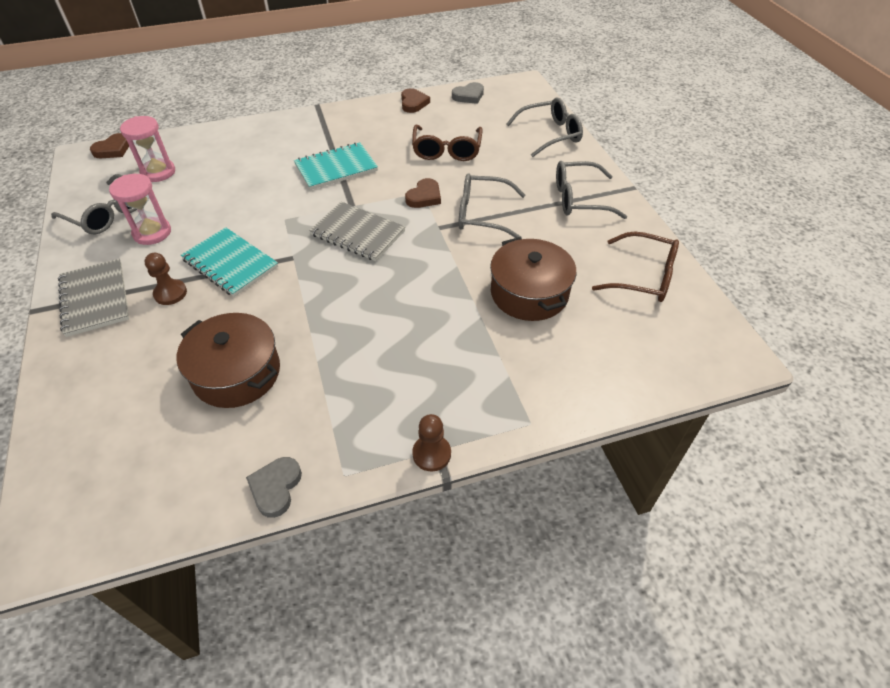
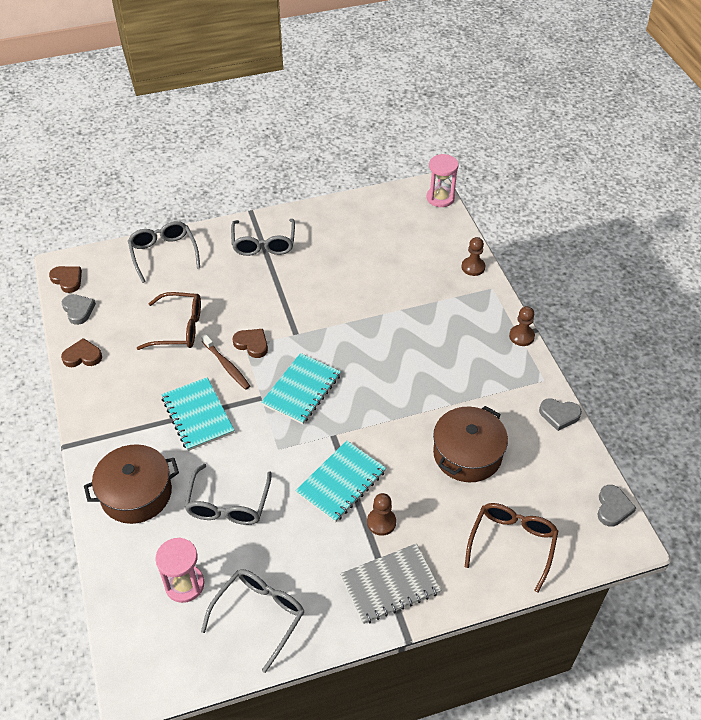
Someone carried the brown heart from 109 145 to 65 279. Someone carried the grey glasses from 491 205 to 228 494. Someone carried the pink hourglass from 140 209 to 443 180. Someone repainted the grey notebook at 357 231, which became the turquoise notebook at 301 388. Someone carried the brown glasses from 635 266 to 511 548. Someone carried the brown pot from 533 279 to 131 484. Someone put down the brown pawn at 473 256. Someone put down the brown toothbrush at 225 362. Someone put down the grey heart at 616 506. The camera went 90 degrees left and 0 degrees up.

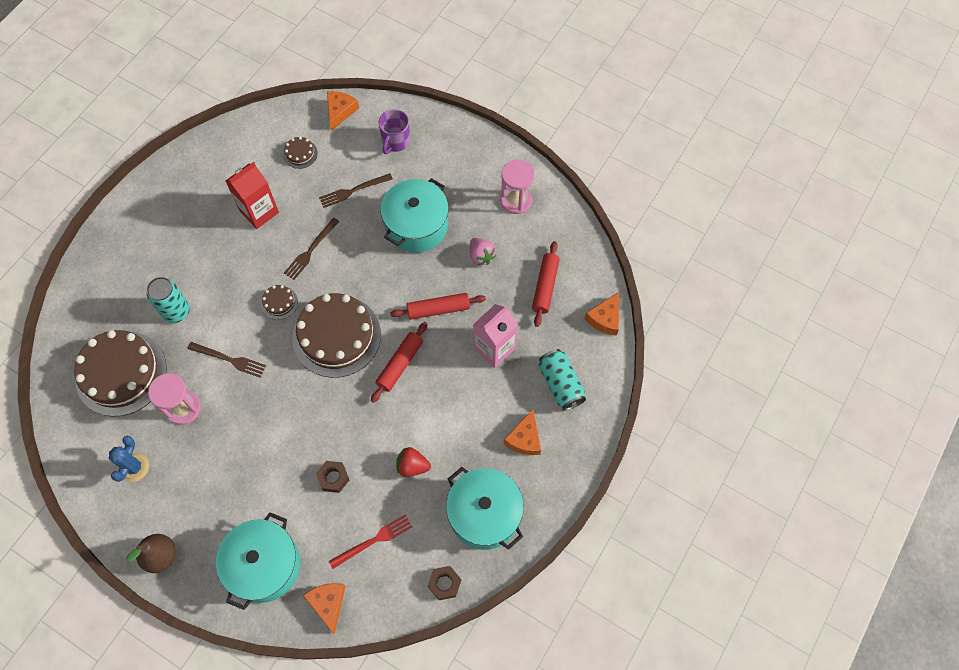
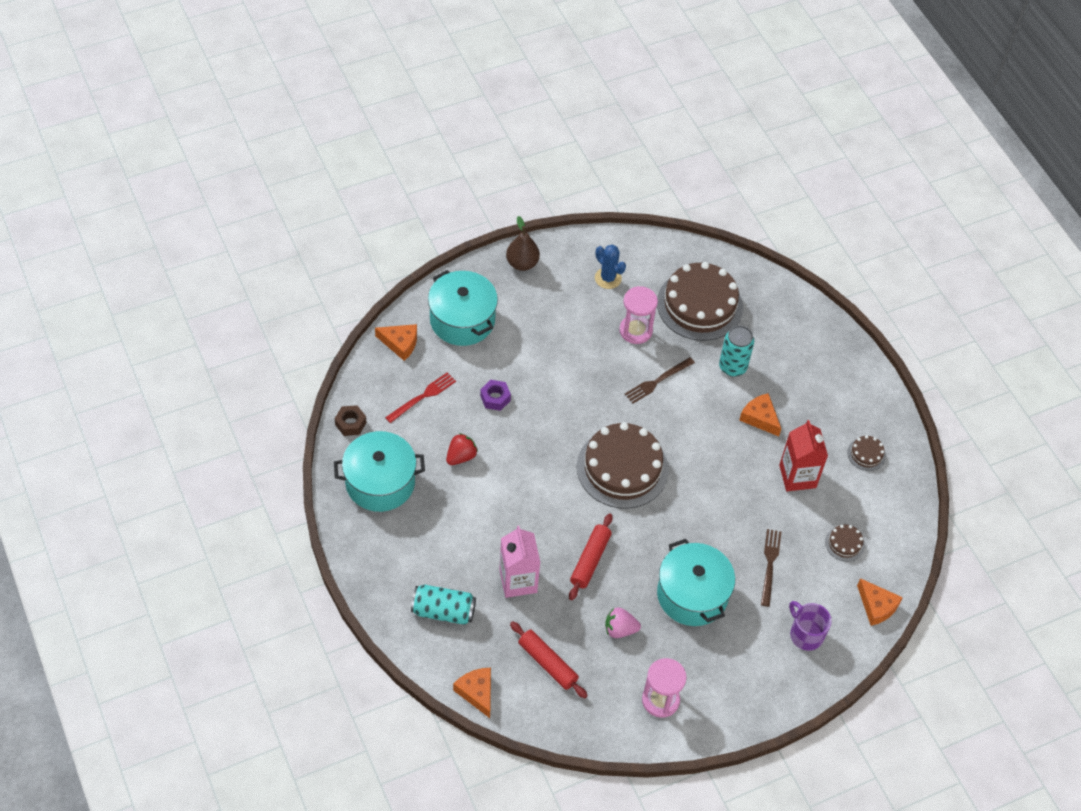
Someone took away the brown fork at 312 249. Someone carried the brown cake from 279 302 to 866 453. Someone took away the red rolling pin at 399 362. Someone carried the orange cheese from 522 432 to 760 414. Someone repainted the brown nut at 332 477, which became the purple nut at 495 395. Someone rotated the red fork at 370 542 by 135 degrees counterclockwise. The camera went 120 degrees right and 10 degrees down.

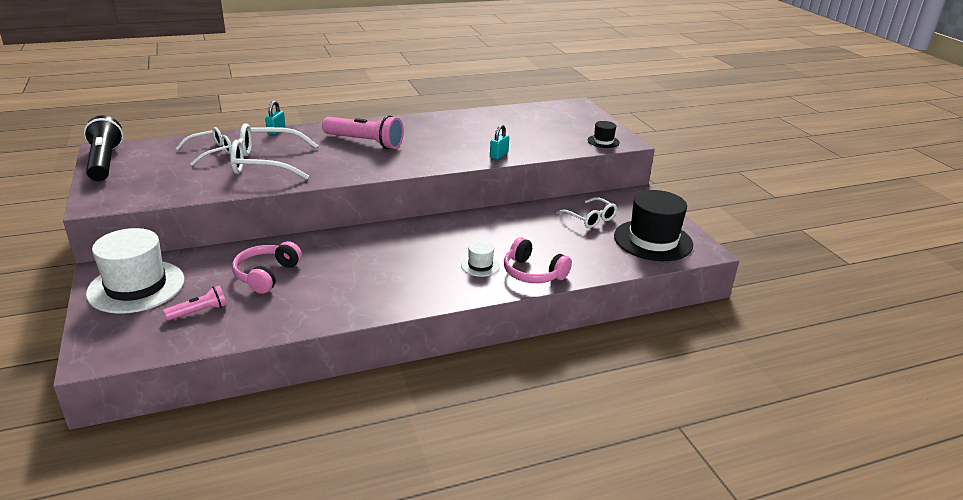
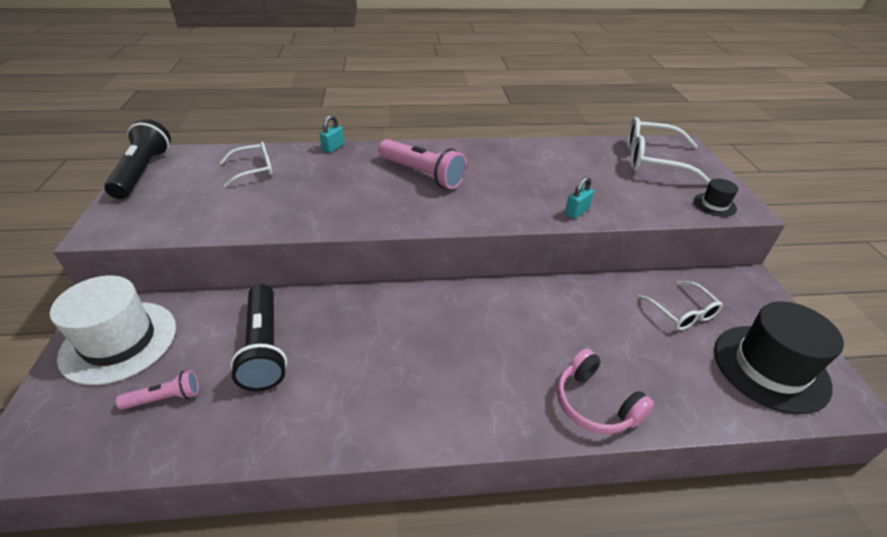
Someone carried the white glasses from 274 151 to 669 151. Someone swapped the pink headphones at 267 267 for the black flashlight at 258 337. Someone took away the white hat at 480 259. The camera went 15 degrees right and 10 degrees up.

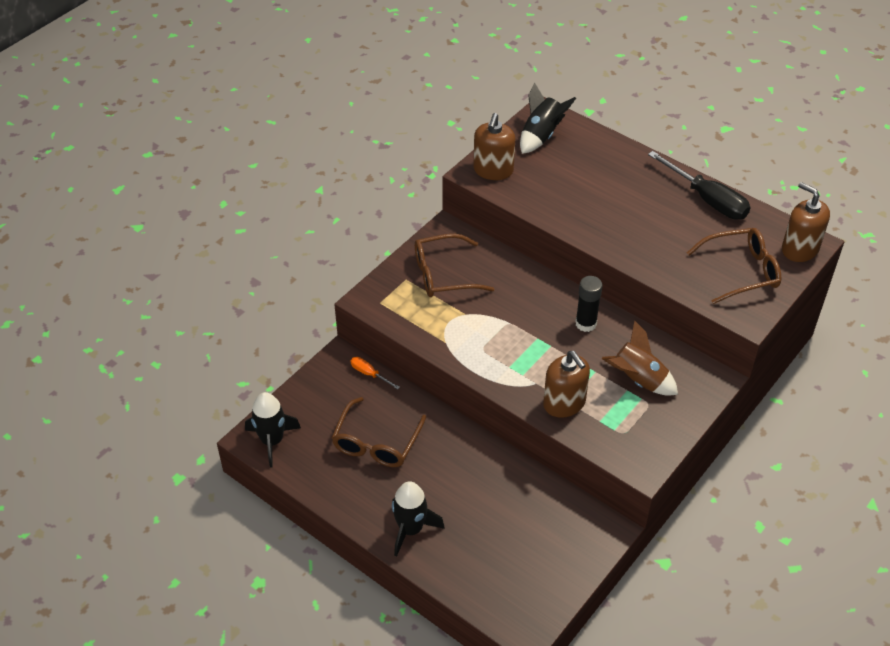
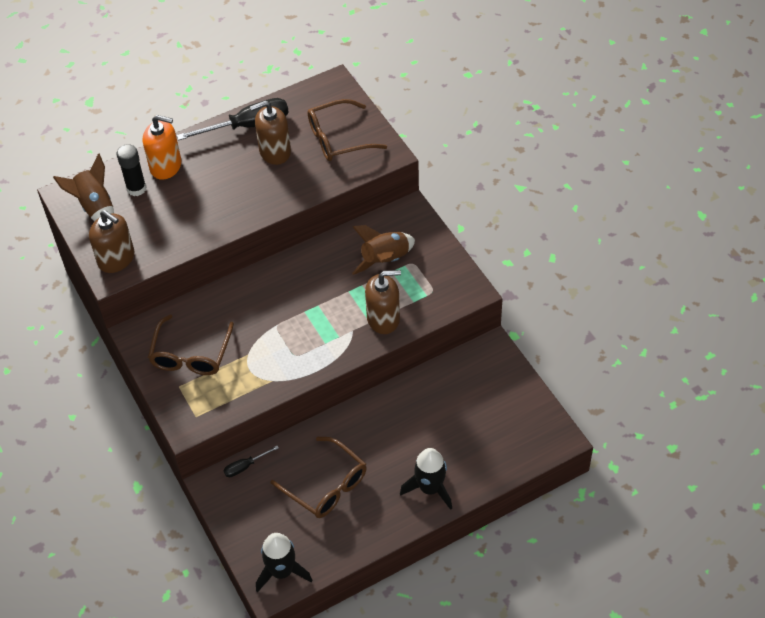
Someone repainted the black rocket at 548 118, which became the brown rocket at 83 187. Someone carried the brown soap dispenser from 806 222 to 270 132. Someone rotated the brown glasses at 734 266 by 120 degrees counterclockwise. Someone carried the black glue stick from 589 304 to 131 170. Someone repainted the orange screwdriver at 375 373, which became the black screwdriver at 251 461. Someone put down the orange soap dispenser at 162 147. The camera went 65 degrees left and 5 degrees up.

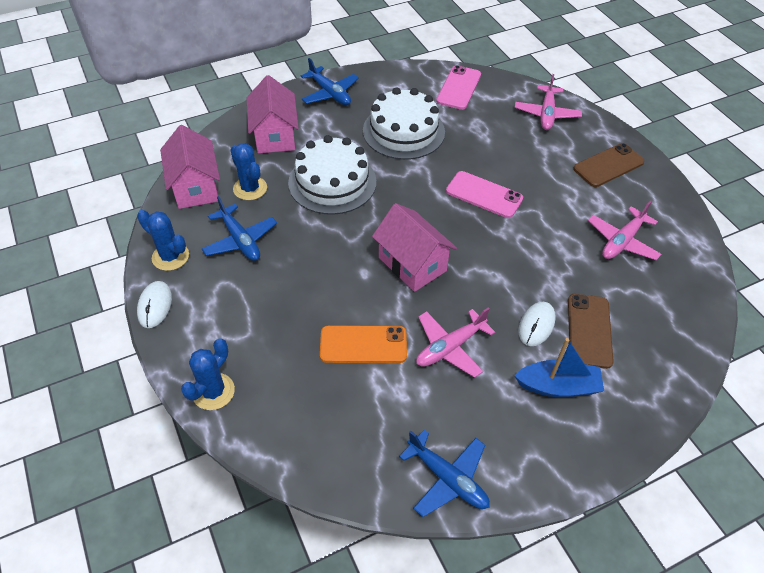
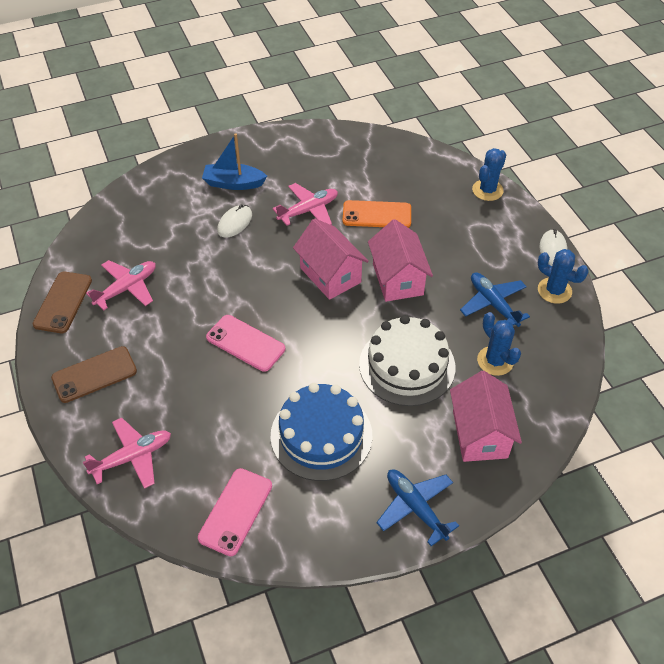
Someone rotated the pink plane at 548 102 by 45 degrees clockwise. Someone repainted the white cake at 404 123, which became the blue cake at 321 432. Someone carried the pink house from 190 167 to 400 260. Someone carried the brown phone from 591 331 to 62 302. Someone took away the blue plane at 444 473. The camera went 175 degrees left and 0 degrees up.

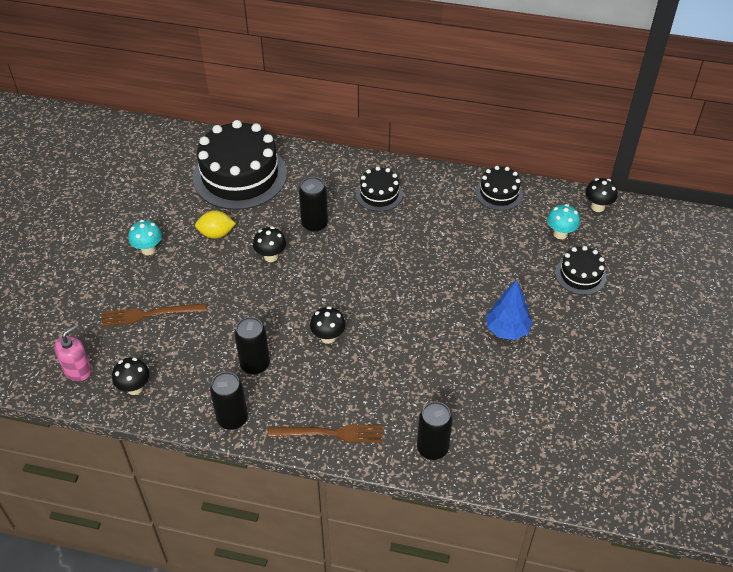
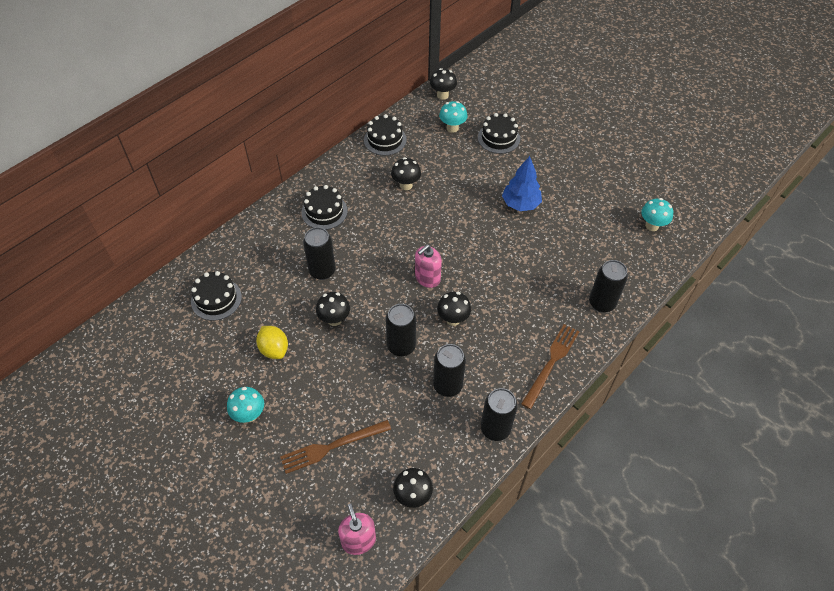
Someone scaled the black cake at 240 165 by 0.49. Someone rotated the yellow lemon at 215 224 by 60 degrees counterclockwise. Someone rotated the brown fork at 154 315 by 45 degrees clockwise. Someone put down the black mushroom at 406 173. Someone put down the turquoise mushroom at 657 214. Someone put down the pink soap dispenser at 428 266. Someone put down the black can at 401 330. The camera went 60 degrees left and 5 degrees up.

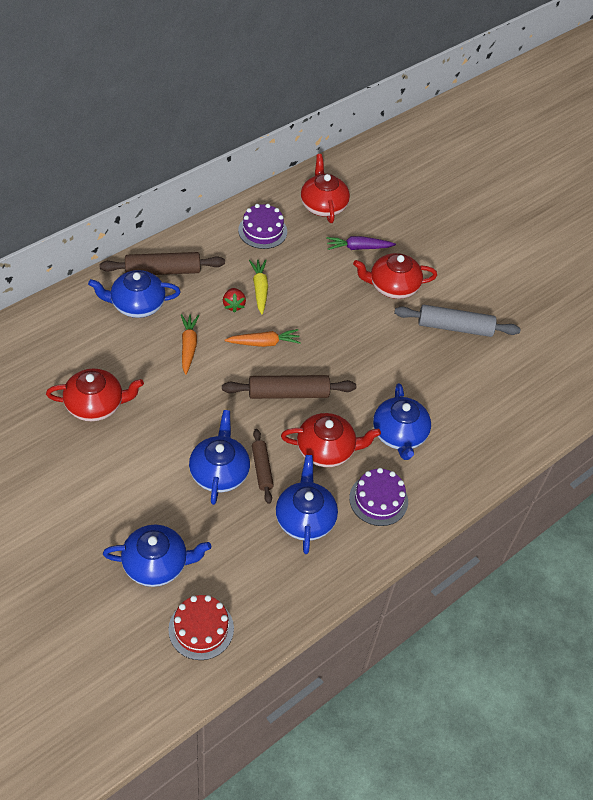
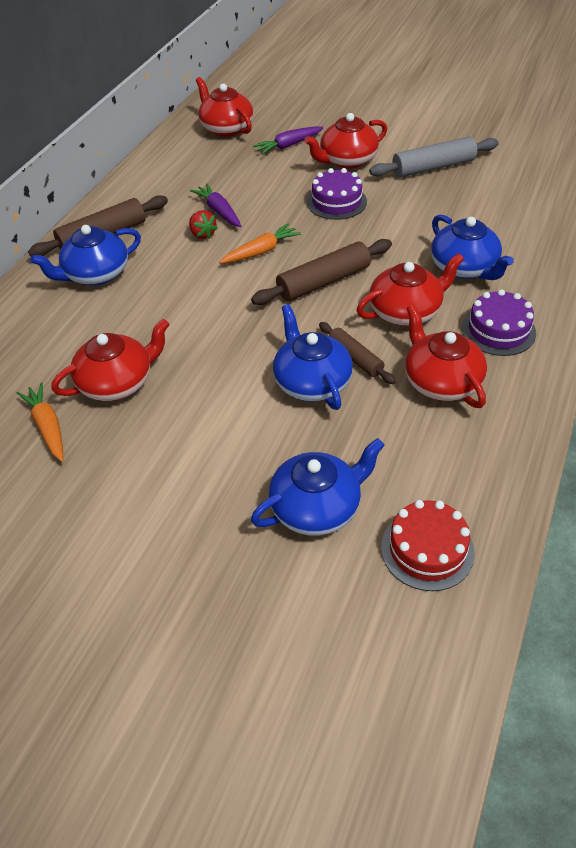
Someone carried the purple cake from 262 226 to 337 194. Someone repainted the yellow carrot at 258 286, which became the purple carrot at 215 205. Someone carried the orange carrot from 190 344 to 40 422. Someone repainted the blue teapot at 307 504, which became the red teapot at 446 356. The camera went 20 degrees left and 5 degrees down.

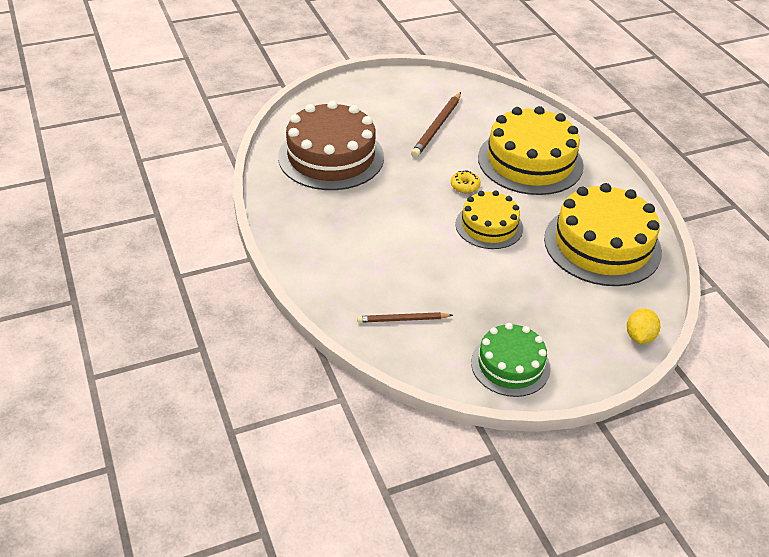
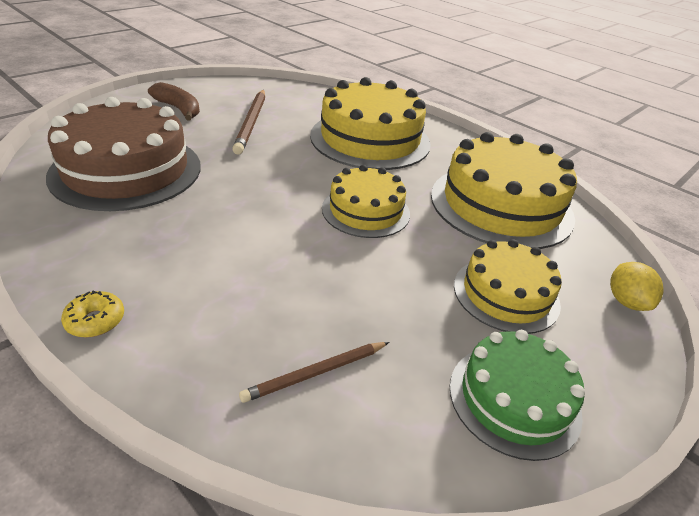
Someone carried the yellow donut from 466 182 to 92 314. Someone put down the brown banana at 174 101. Someone put down the yellow cake at 508 286. The camera went 25 degrees left and 5 degrees down.

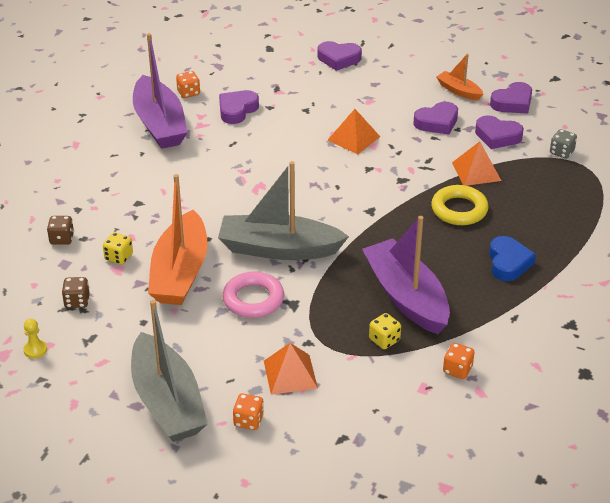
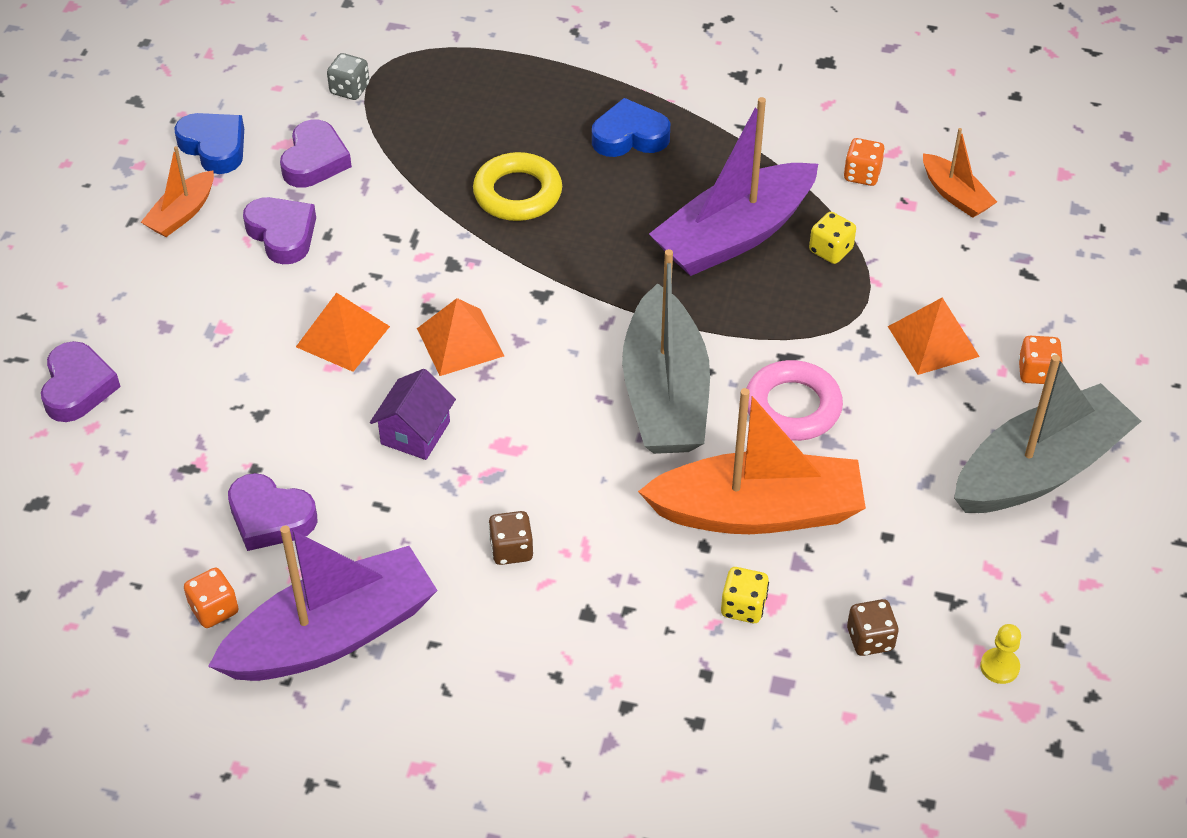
Someone repainted the purple heart at 511 98, which became the blue heart at 209 143. Someone carried the orange pyramid from 477 163 to 460 337. Someone carried the brown dice from 60 230 to 510 538. Someone put down the orange boat at 960 173. Someone put down the purple house at 413 414. The camera went 100 degrees left and 10 degrees up.

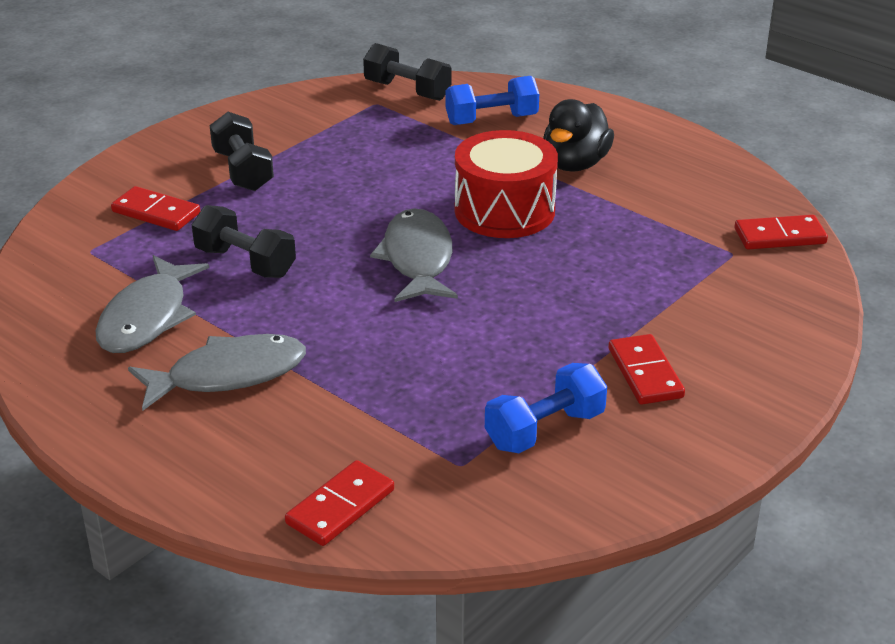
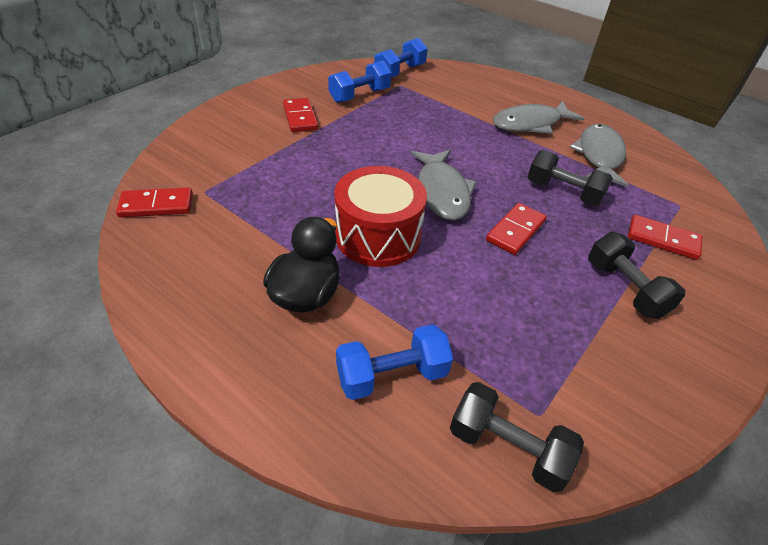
Someone carried the red domino from 339 503 to 516 229. Someone put down the blue dumbbell at 401 58. The camera went 175 degrees right and 10 degrees up.

